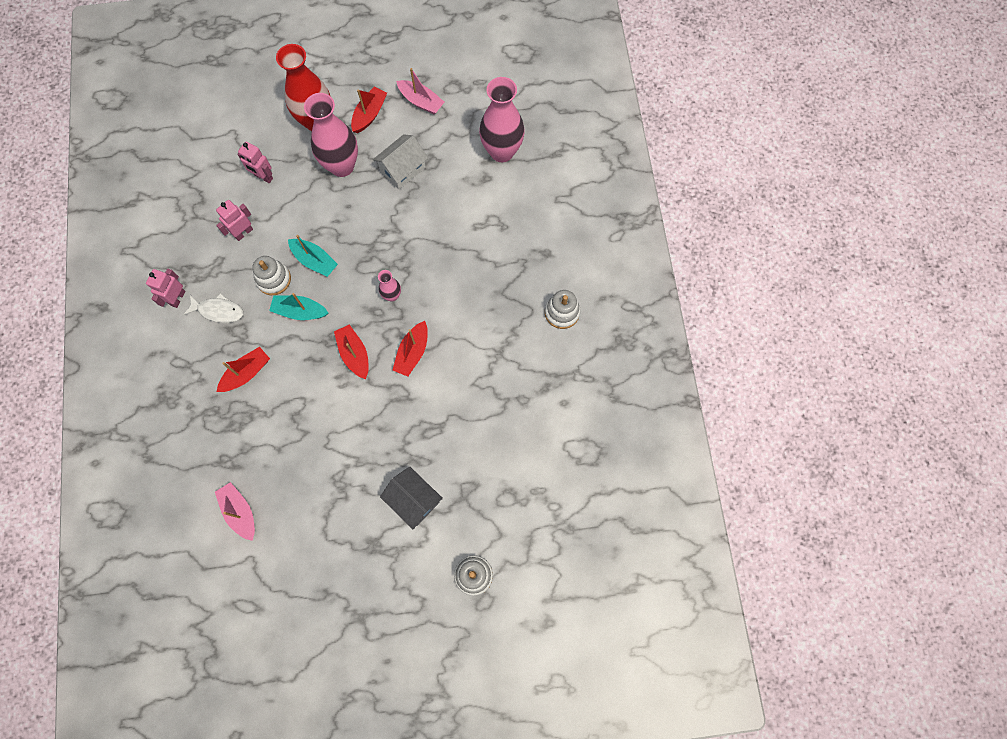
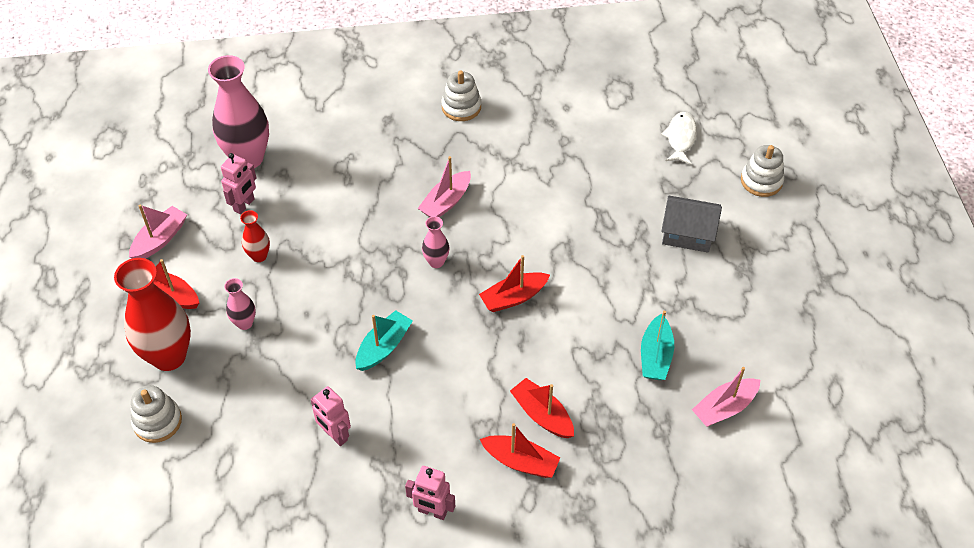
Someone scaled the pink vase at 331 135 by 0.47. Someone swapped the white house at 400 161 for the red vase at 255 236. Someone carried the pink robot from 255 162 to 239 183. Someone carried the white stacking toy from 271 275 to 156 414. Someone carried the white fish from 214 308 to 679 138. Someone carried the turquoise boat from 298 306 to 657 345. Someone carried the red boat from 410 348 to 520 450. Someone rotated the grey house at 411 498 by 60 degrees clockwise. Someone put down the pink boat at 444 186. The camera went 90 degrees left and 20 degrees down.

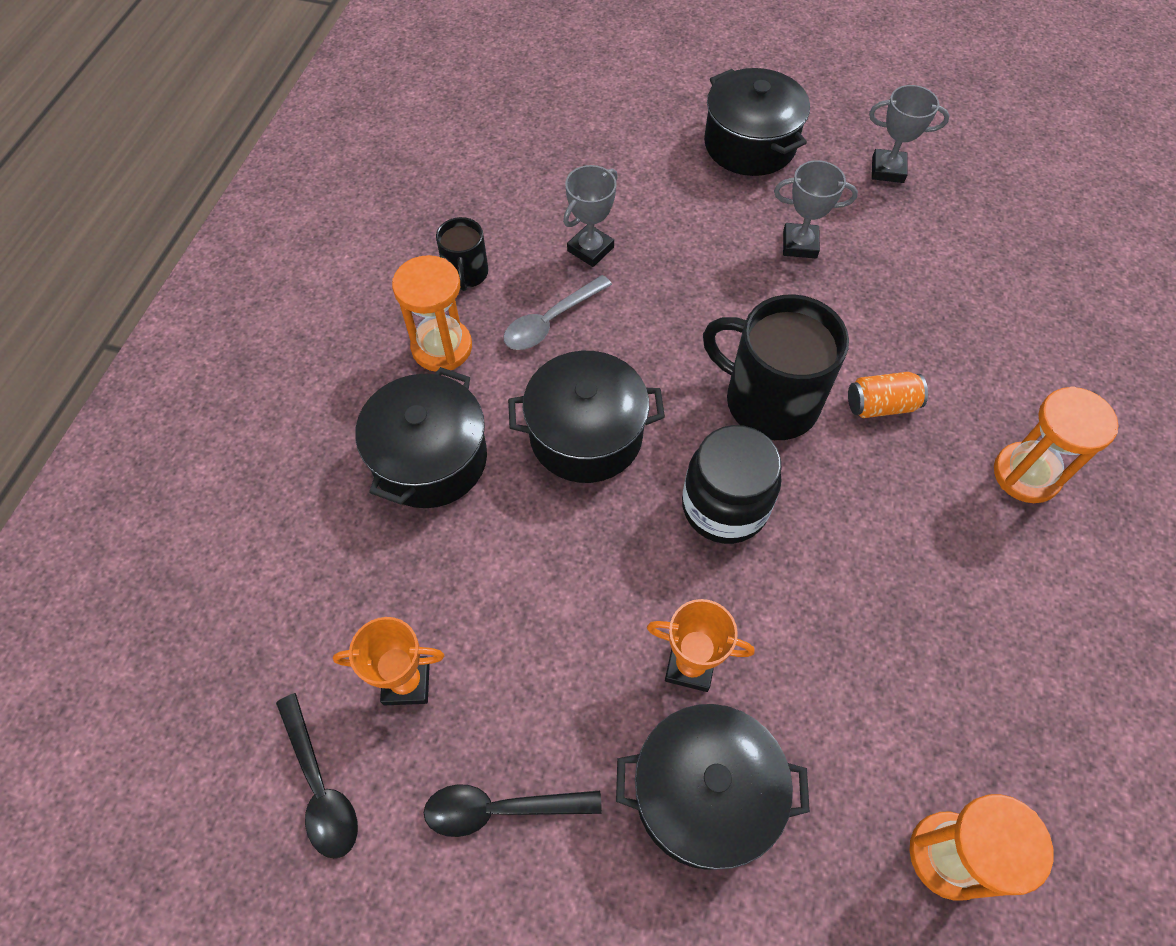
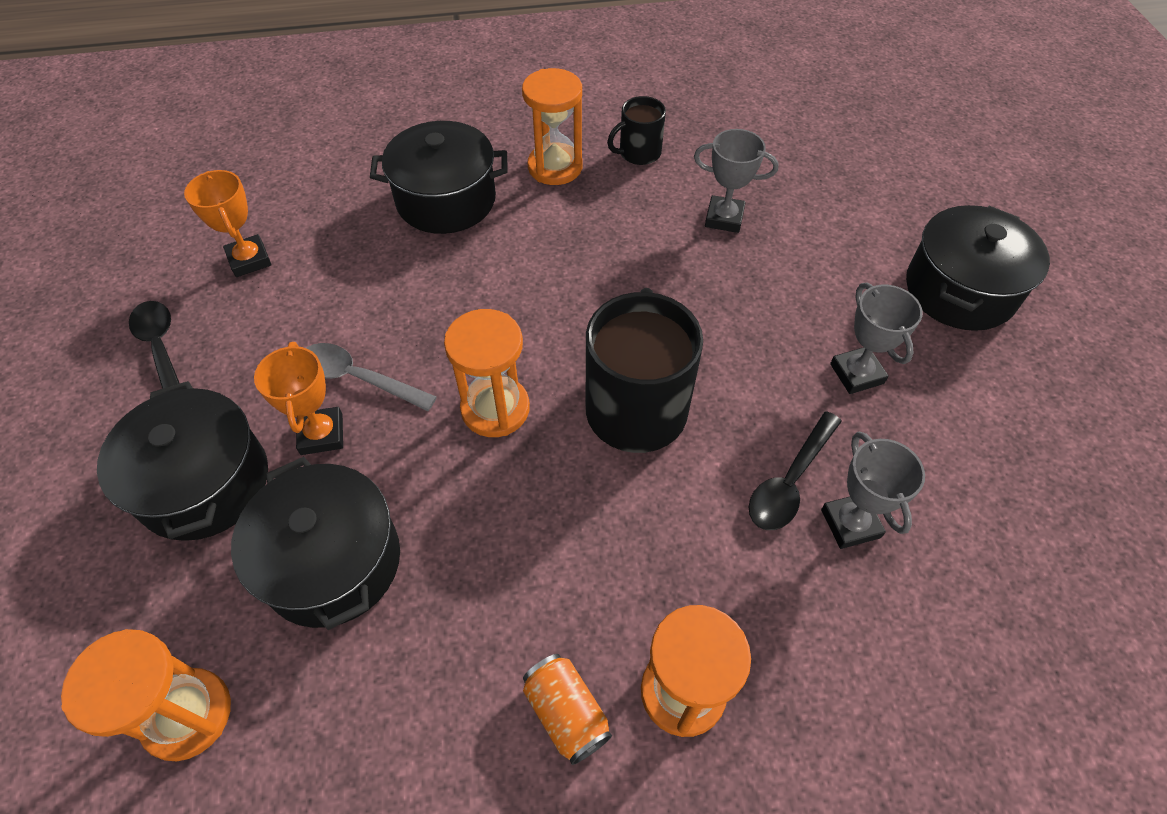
Someone carried the grey trophy from 909 134 to 873 490. Someone carried the grey spoon from 557 312 to 371 377. Someone carried the black pot from 586 417 to 315 543. Someone carried the orange can from 888 395 to 567 709. Someone swapped the black jar at 732 484 for the orange hourglass at 487 373. Someone carried the black spoon from 317 776 to 795 470. The camera went 65 degrees right and 5 degrees down.

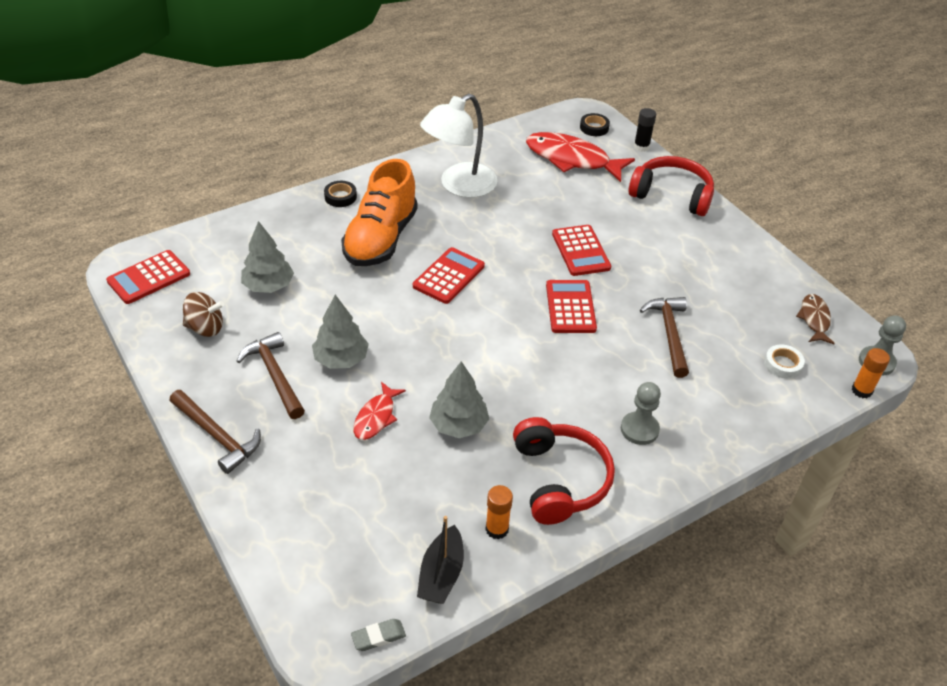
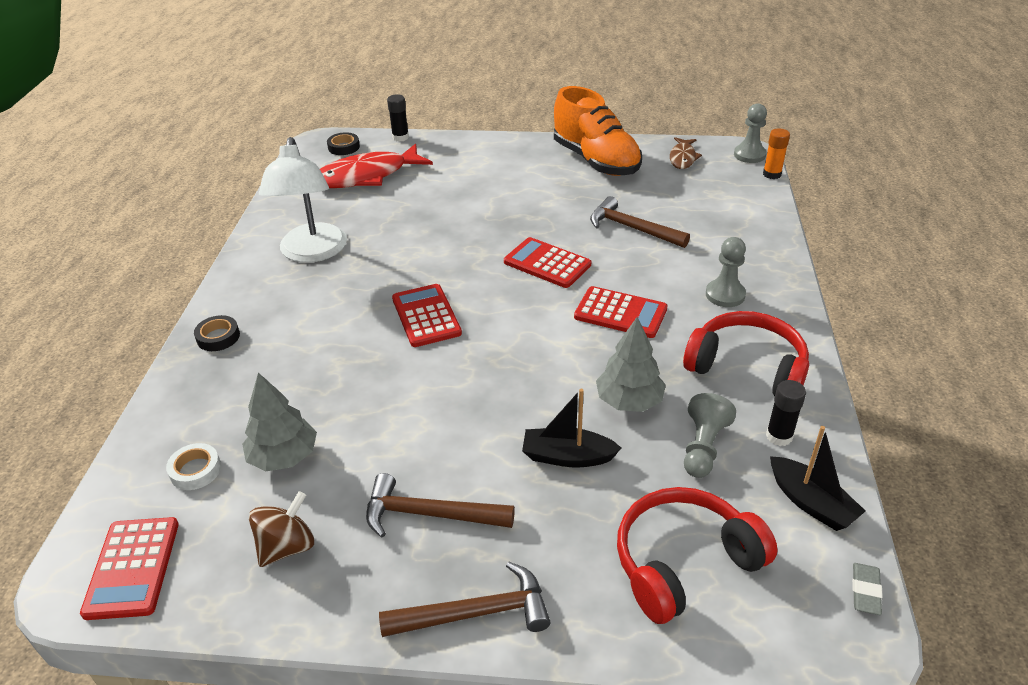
Someone carried the red headphones from 671 186 to 697 555. Someone carried the orange shoe from 379 212 to 598 131. Someone carried the red calculator from 581 250 to 621 312. Someone rotated the brown fish at 815 319 by 120 degrees counterclockwise. Someone took away the grey tree at 340 332. Someone carried the white tape from 784 361 to 193 466. Someone swapped the red fish at 380 411 for the black boat at 571 428. Someone repainted the orange glue stick at 499 512, which became the black glue stick at 786 413. Someone put down the grey pawn at 710 435. The camera went 50 degrees left and 5 degrees down.

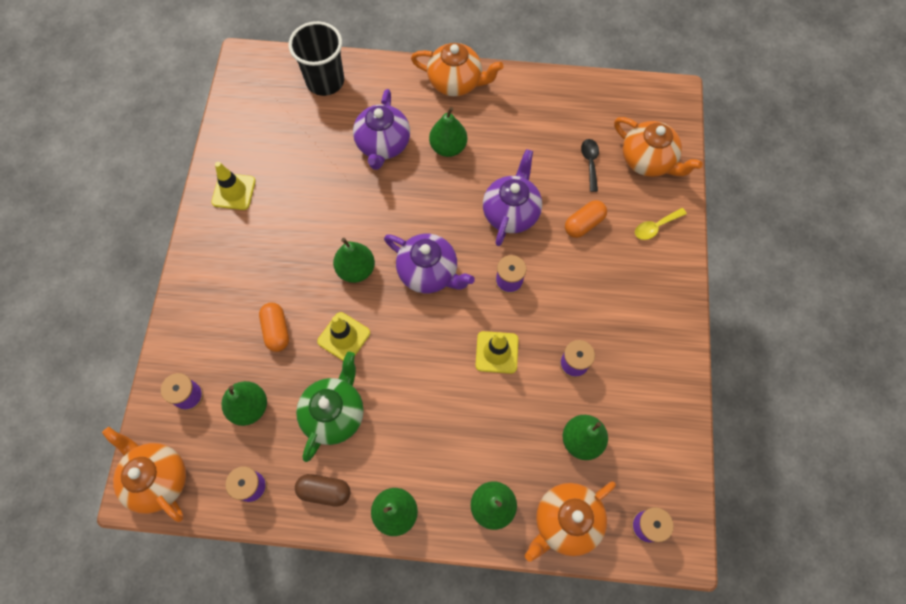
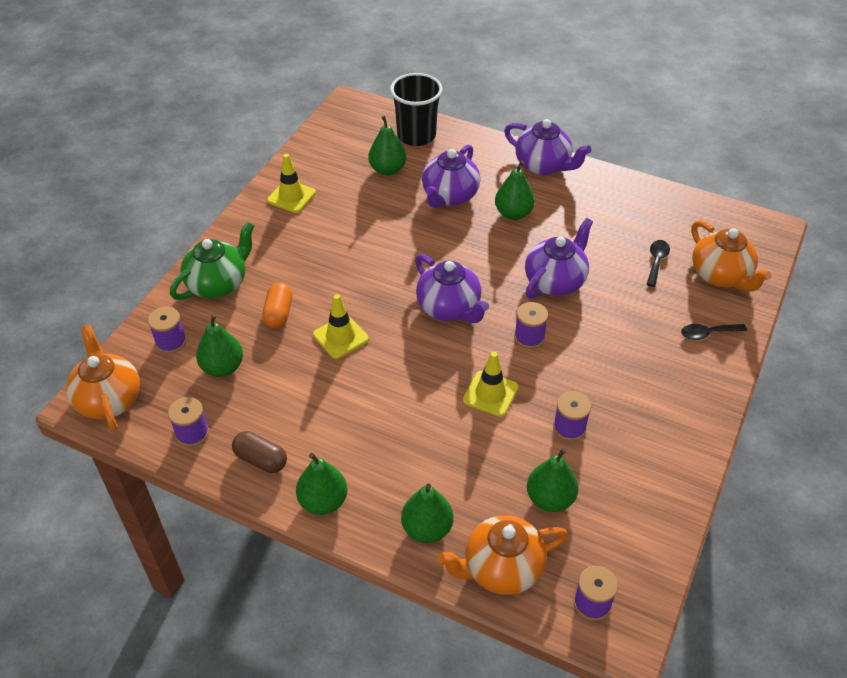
Someone repainted the orange teapot at 457 69, which became the purple teapot at 548 147. Someone took away the orange capsule at 586 219. Someone repainted the yellow spoon at 661 224, which became the black spoon at 714 332. Someone carried the green pear from 354 260 to 387 146. Someone carried the green teapot from 330 407 to 212 261. The camera went 20 degrees right and 20 degrees down.

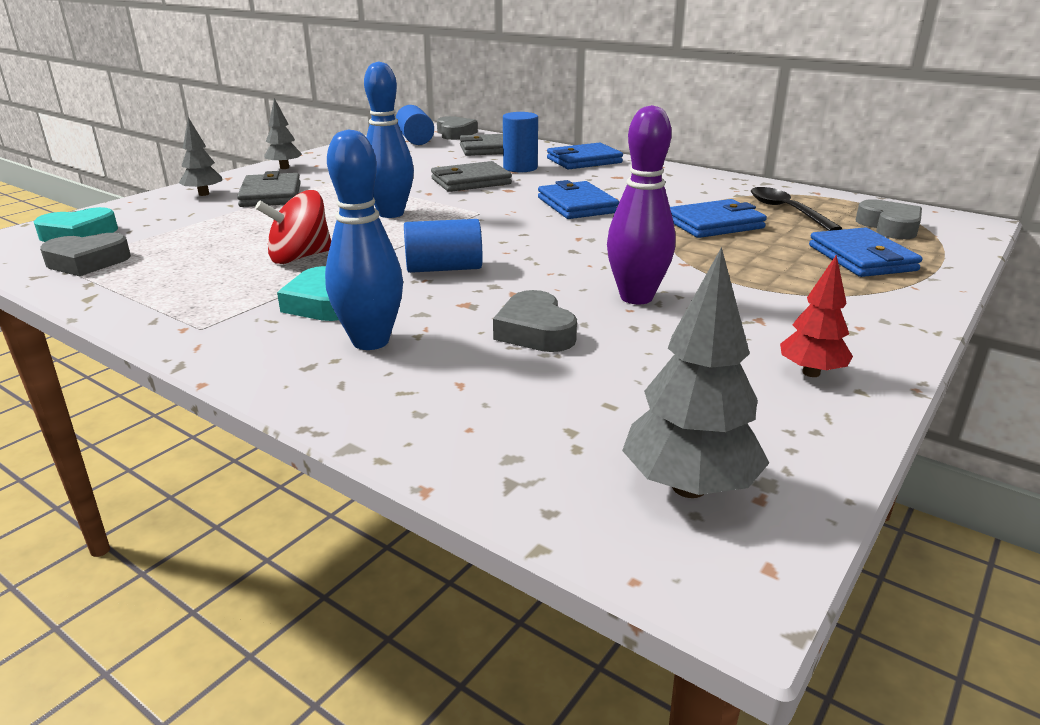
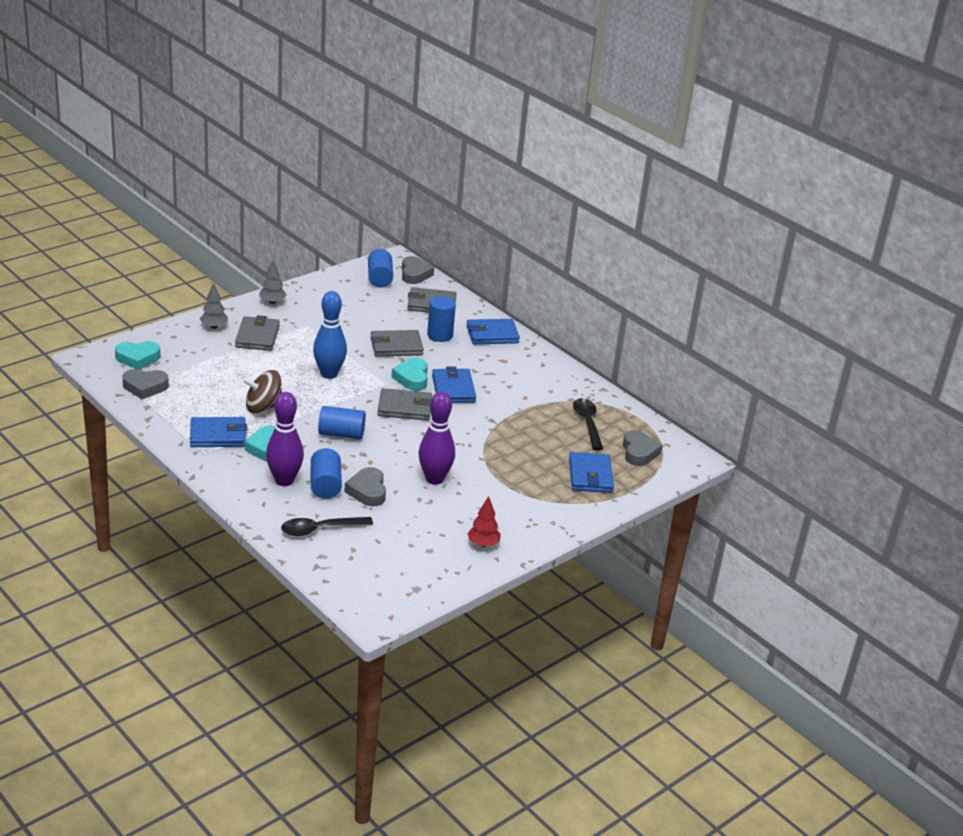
Someone repainted the blue bowling pin at 364 239, which became the purple bowling pin at 285 439. Someone repainted the red spinning top at 293 227, which became the brown spinning top at 262 391. Someone carried the blue wallet from 718 218 to 218 432. Someone took away the grey tree at 695 372. Someone put down the turquoise heart at 409 374. Someone put down the grey wallet at 404 404. Someone put down the blue cylinder at 326 473. Someone put down the black spoon at 327 526. The camera went 10 degrees right and 5 degrees up.

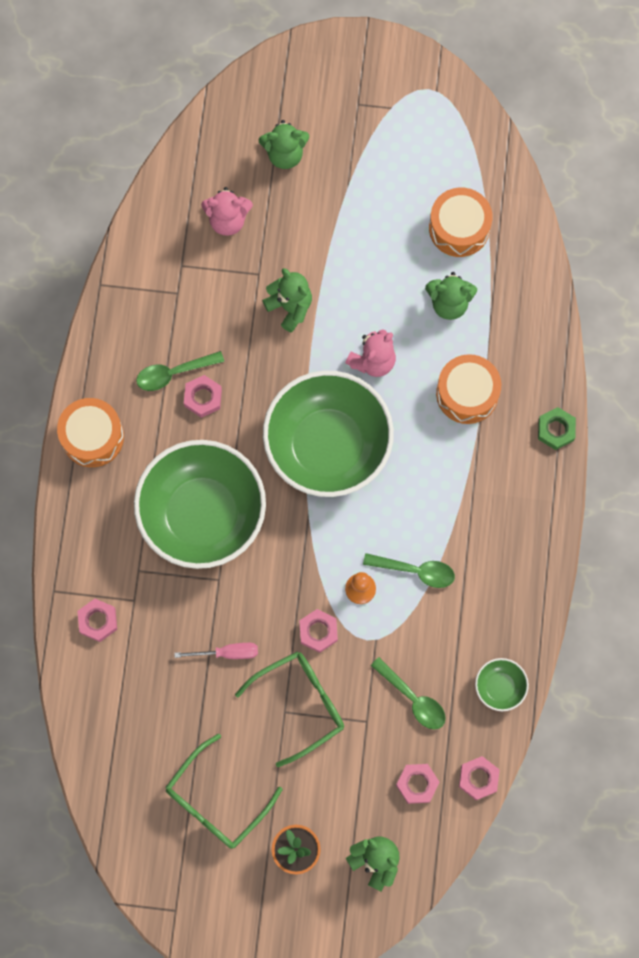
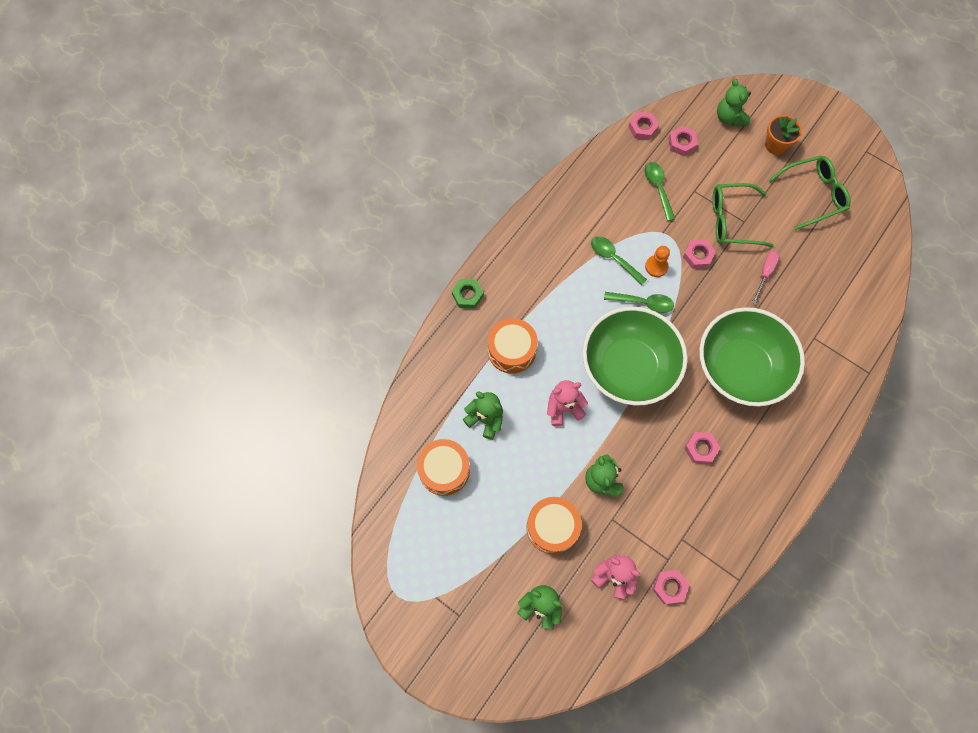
Someone carried the green spoon from 180 371 to 639 302. Someone carried the orange drum from 90 432 to 554 525. Someone carried the pink nut from 97 620 to 670 587. Someone rotated the pink screwdriver at 216 651 by 90 degrees clockwise. Someone took away the green bowl at 502 684. The camera went 150 degrees left and 5 degrees down.

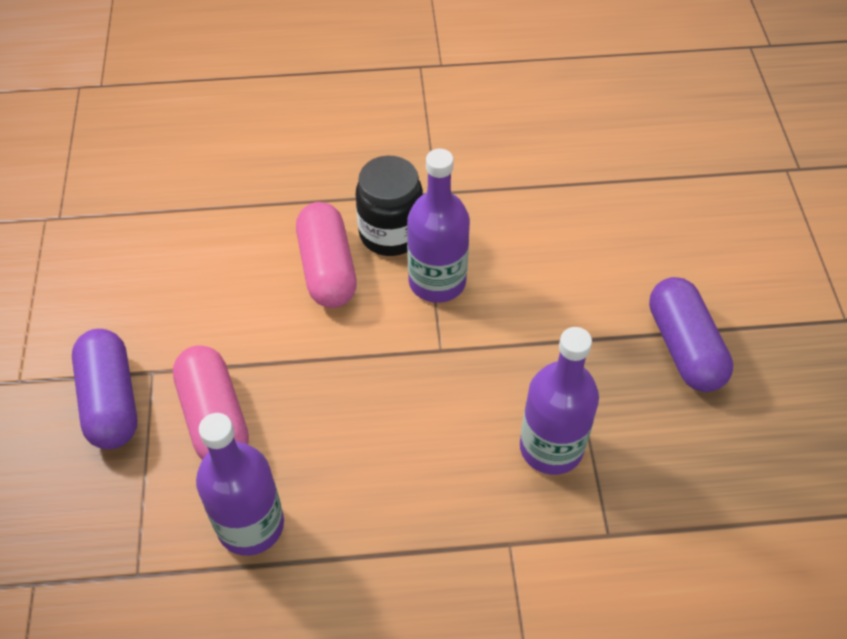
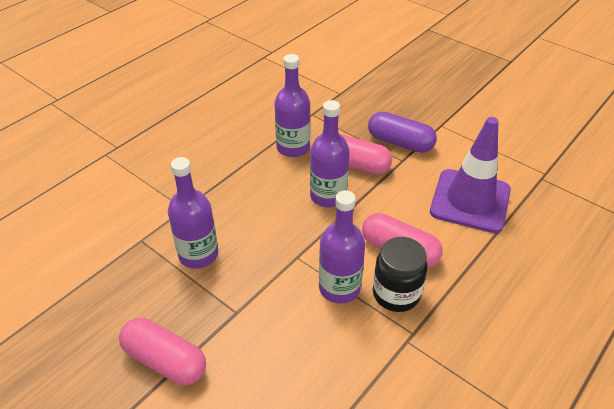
Someone repainted the purple capsule at 691 334, which became the pink capsule at 162 351. Someone put down the purple bottle at 330 153. Someone put down the purple traffic cone at 470 175. The camera went 135 degrees right and 10 degrees down.

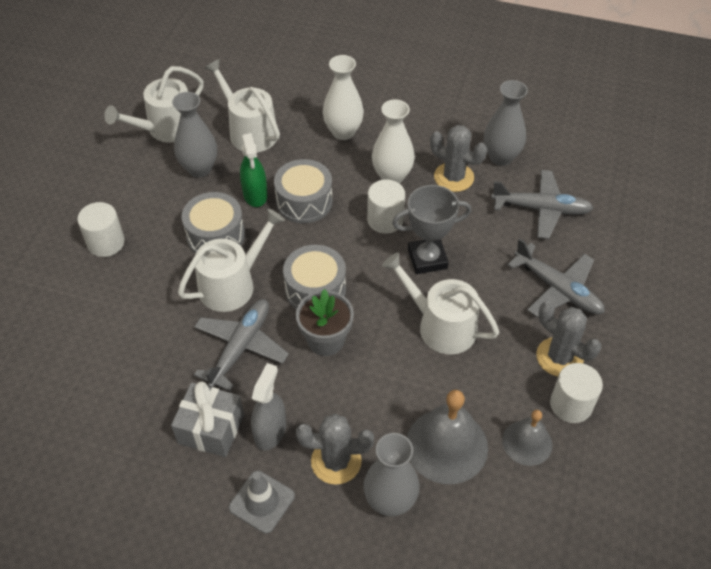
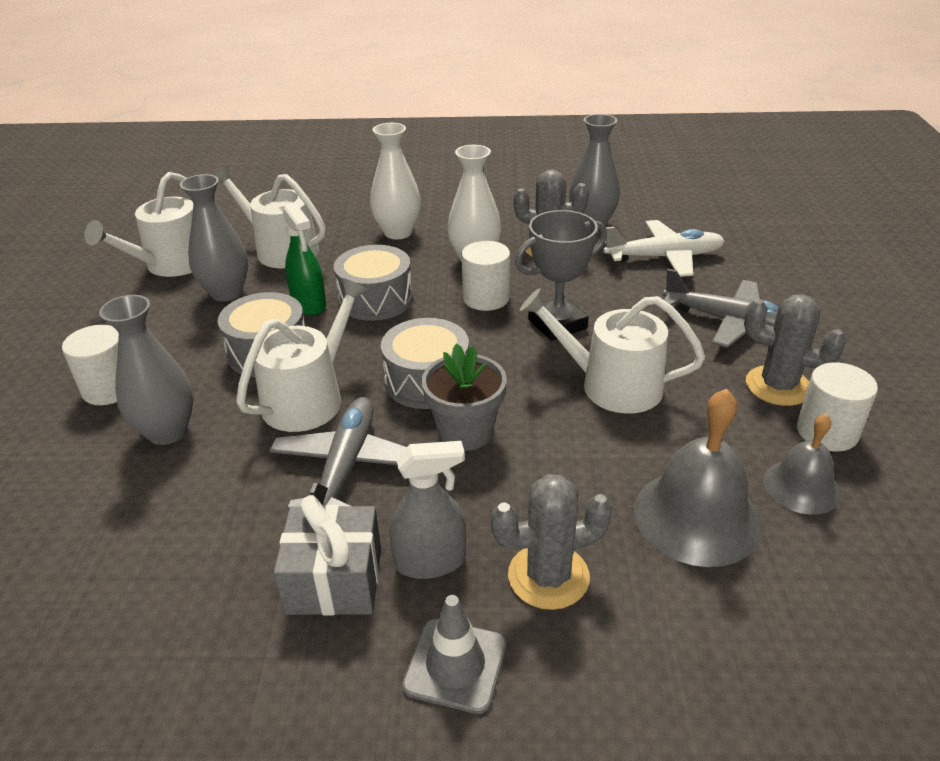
Someone repainted the grey plane at 542 204, which became the white plane at 664 248. Someone rotated the grey spray bottle at 268 407 by 75 degrees clockwise. Someone carried the grey vase from 391 475 to 146 370. The camera went 15 degrees left and 15 degrees down.

